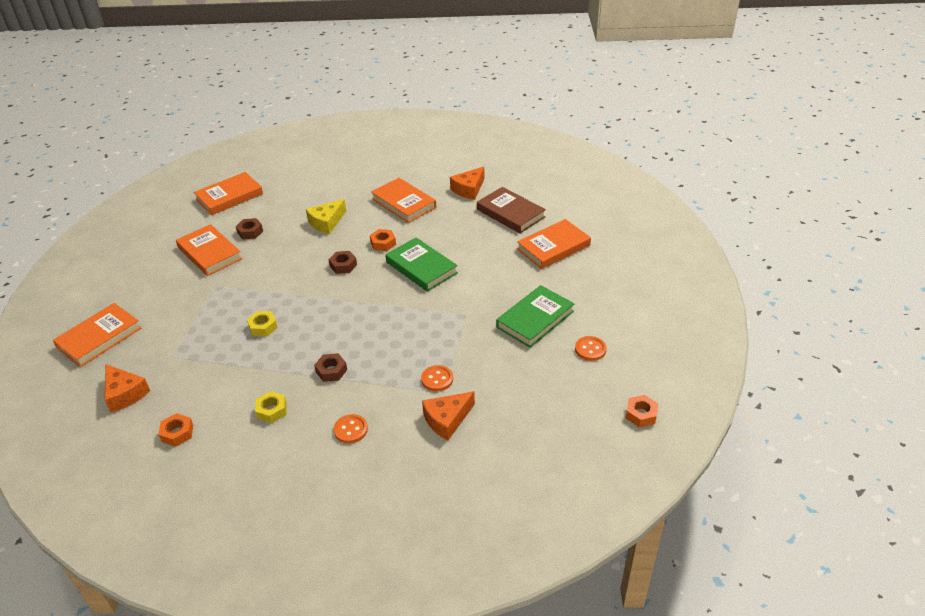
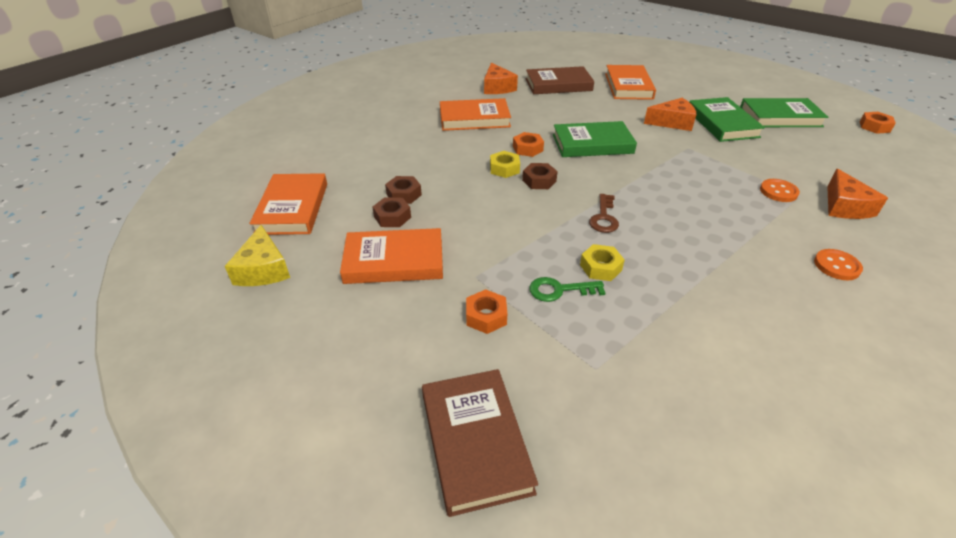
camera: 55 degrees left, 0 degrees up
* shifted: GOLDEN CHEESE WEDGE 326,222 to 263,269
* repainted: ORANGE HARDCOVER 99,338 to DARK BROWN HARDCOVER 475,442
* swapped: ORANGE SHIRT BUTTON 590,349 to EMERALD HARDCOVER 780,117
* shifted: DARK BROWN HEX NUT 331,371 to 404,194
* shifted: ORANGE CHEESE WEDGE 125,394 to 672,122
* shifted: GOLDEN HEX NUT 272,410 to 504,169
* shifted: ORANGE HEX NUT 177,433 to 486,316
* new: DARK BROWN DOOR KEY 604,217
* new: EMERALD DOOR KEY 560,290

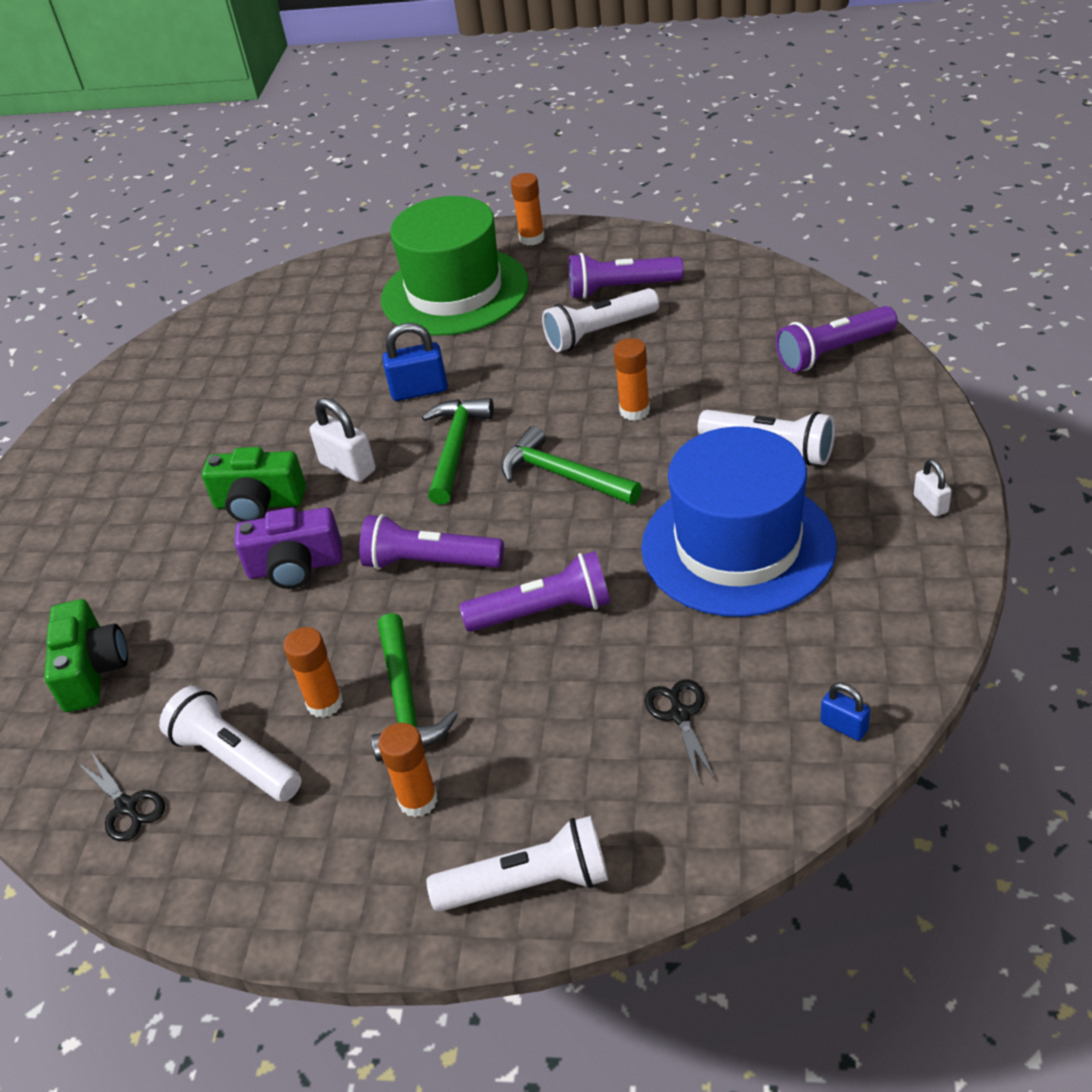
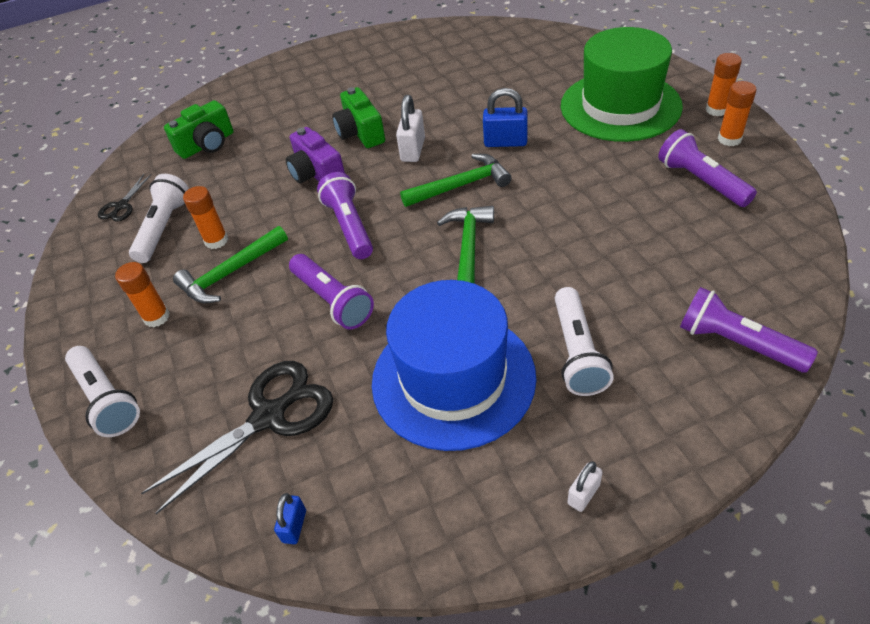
camera: 60 degrees right, 5 degrees up
* gone: SNOW-WHITE TORCH 599,333
* rotated: COBALT PADLOCK 419,390 = 505,142 45 degrees counterclockwise
* shifted: ORANGE STICK OF GLUE 634,410 to 729,139
* scaled: EBONY SCISSORS 680,715 = 268,416 x2.00

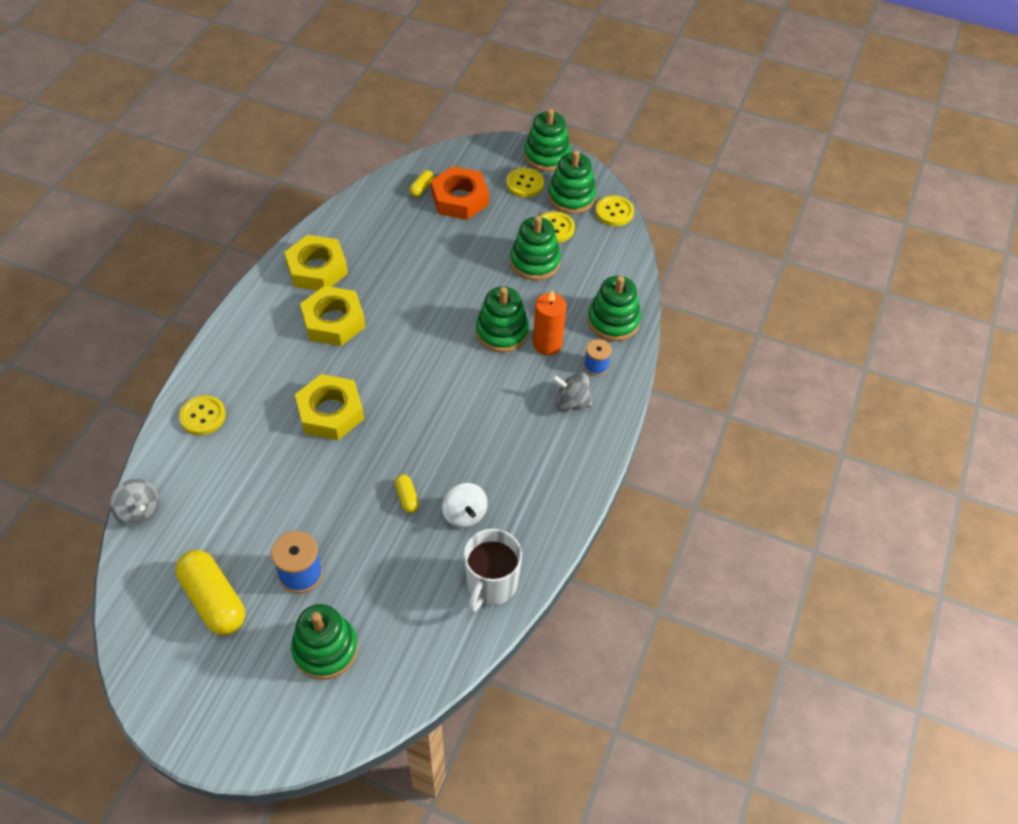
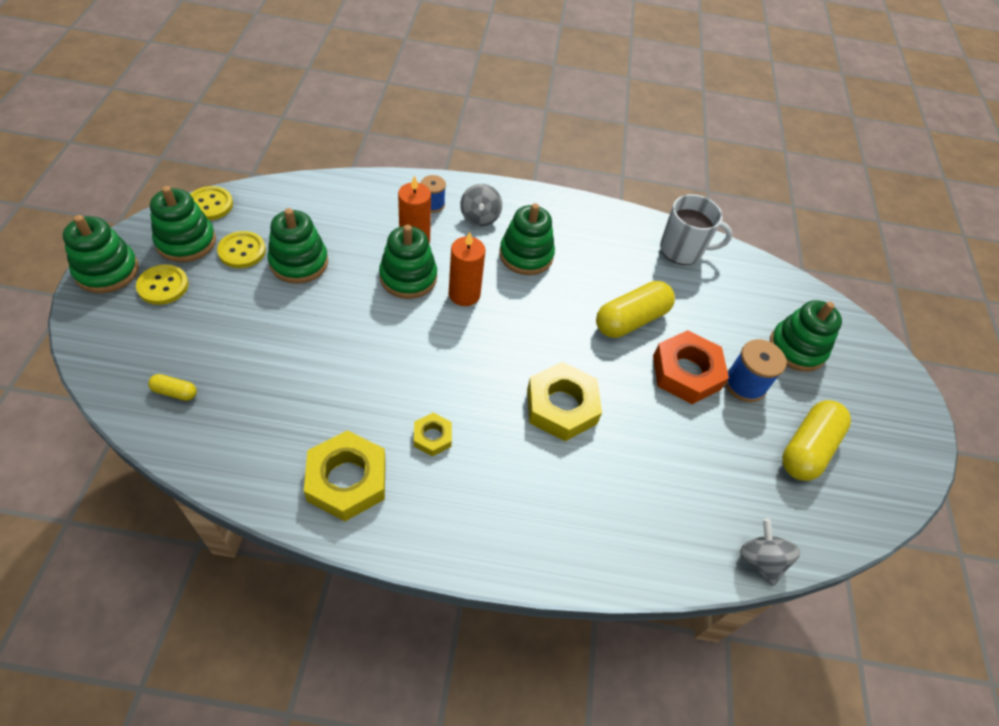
camera: 110 degrees left, 0 degrees up
* shifted: ORANGE HEX NUT 460,199 to 686,372
* shifted: EMERALD STACKING TOY 613,321 to 526,255
* scaled: GOLDEN HEX NUT 333,321 = 432,437 x0.52
* gone: GOLDEN SHIRT BUTTON 203,416
* scaled: GOLDEN PILL 407,497 = 631,320 x2.17
* rotated: GRAY WHIRLIGIG 139,511 = 760,560 45 degrees counterclockwise
* gone: SNOW-WHITE WHIRLIGIG 464,514
* new: ORANGE PILLAR CANDLE 464,294

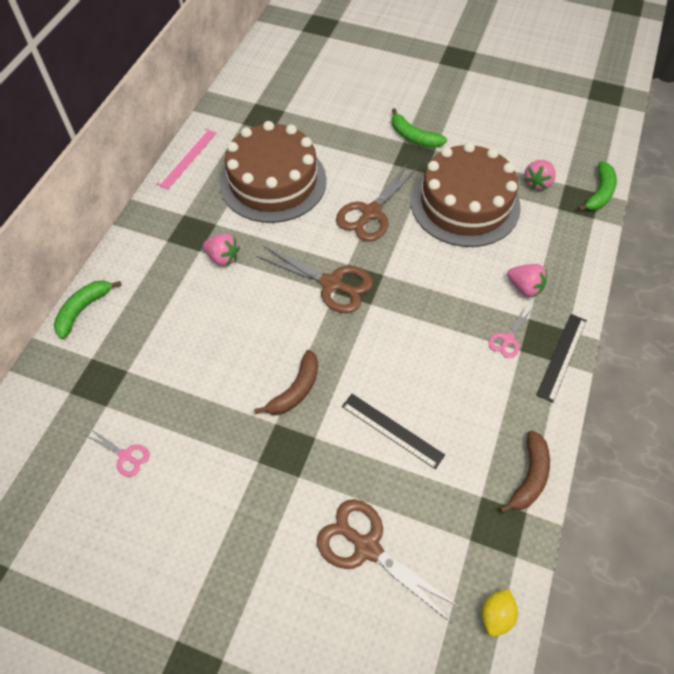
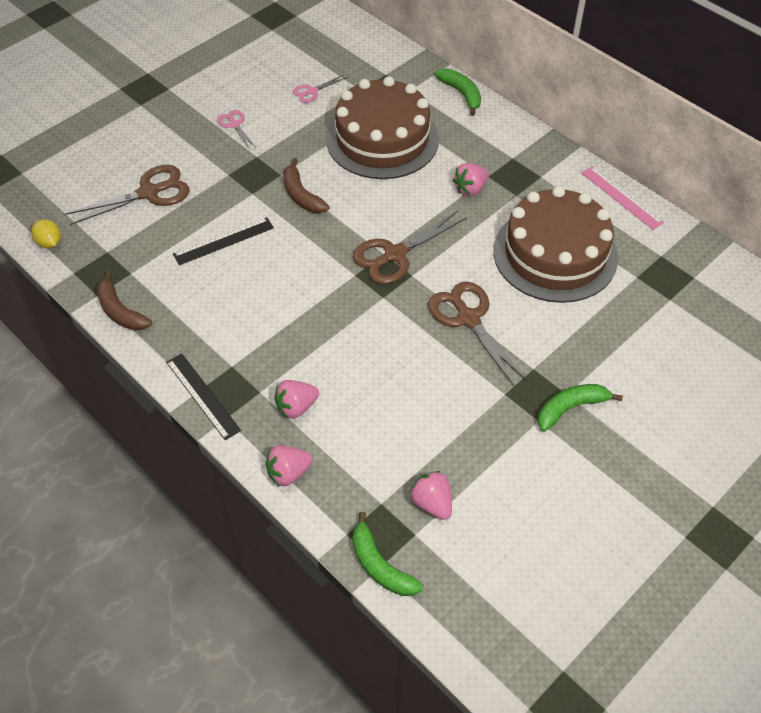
camera: 115 degrees right, 5 degrees down
* shifted: DARK BROWN GATEAU 465,203 to 382,139
* shifted: PINK SCISSORS 508,339 to 234,125
* new: PINK TOY STRAWBERRY 288,473

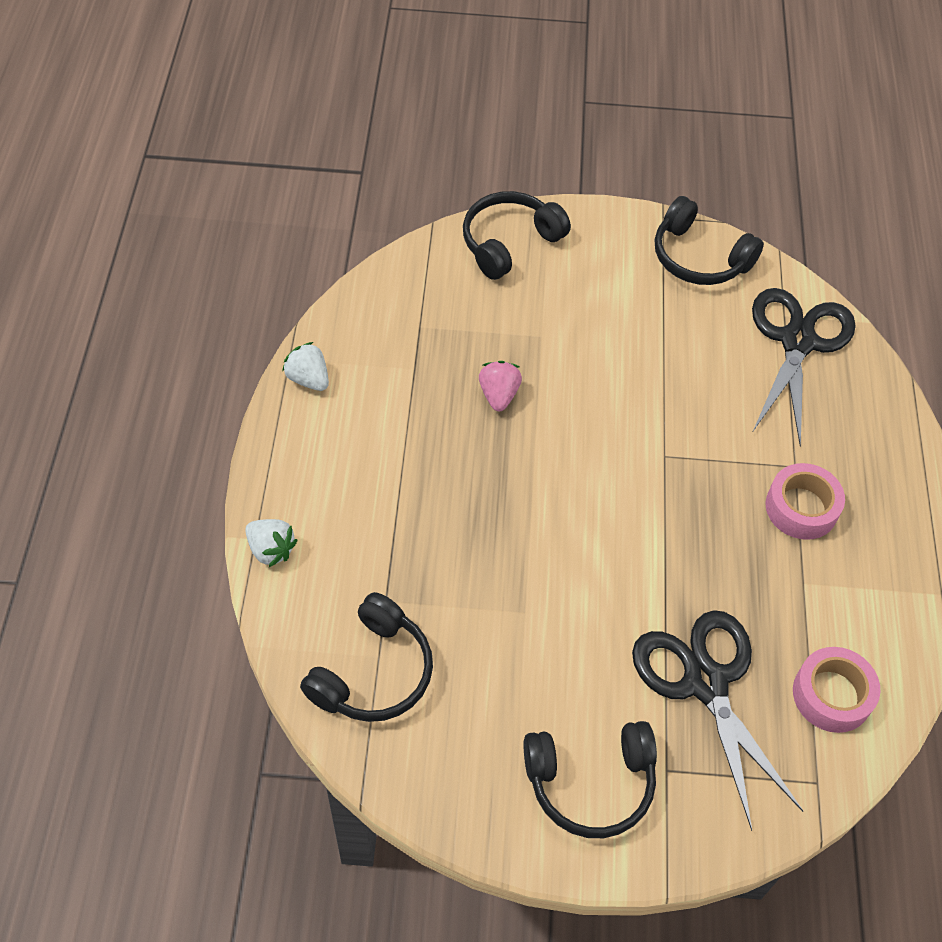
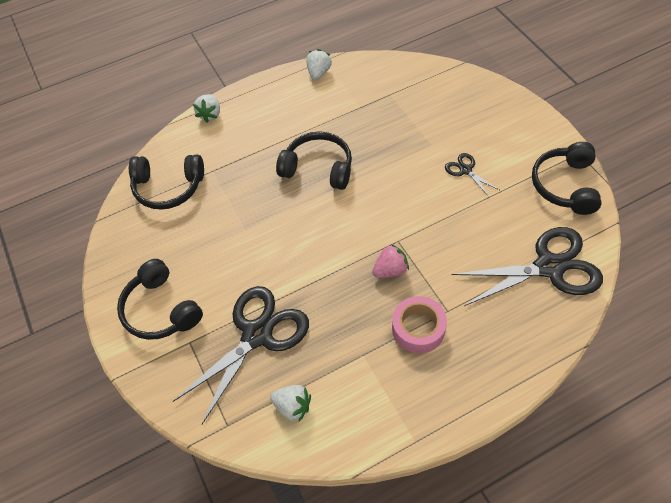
camera: 65 degrees right, 0 degrees up
* shifted: EBONY OVER-EAR HEADPHONES 509,243 to 318,168
* shifted: PINK TOY STRAWBERRY 499,395 to 390,270
* swapped: PINK ROLL OF TAPE 832,695 to SNOW-WHITE TOY STRAWBERRY 292,407
* new: EBONY SCISSORS 465,170

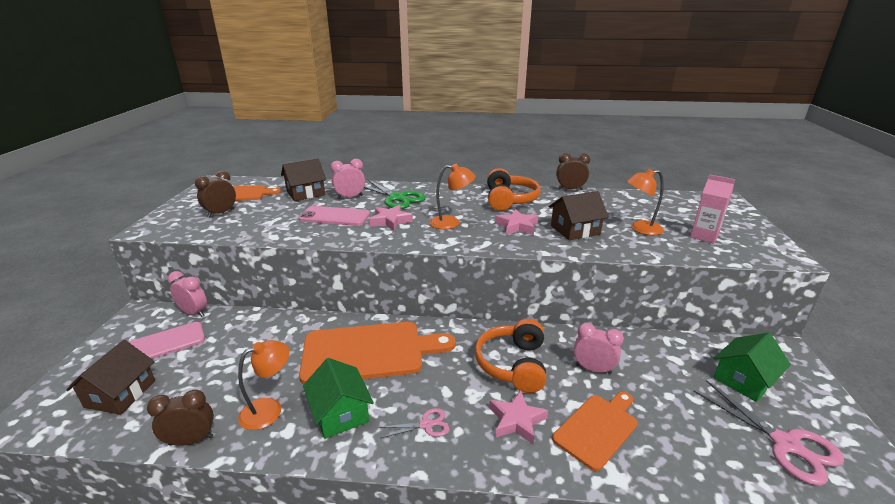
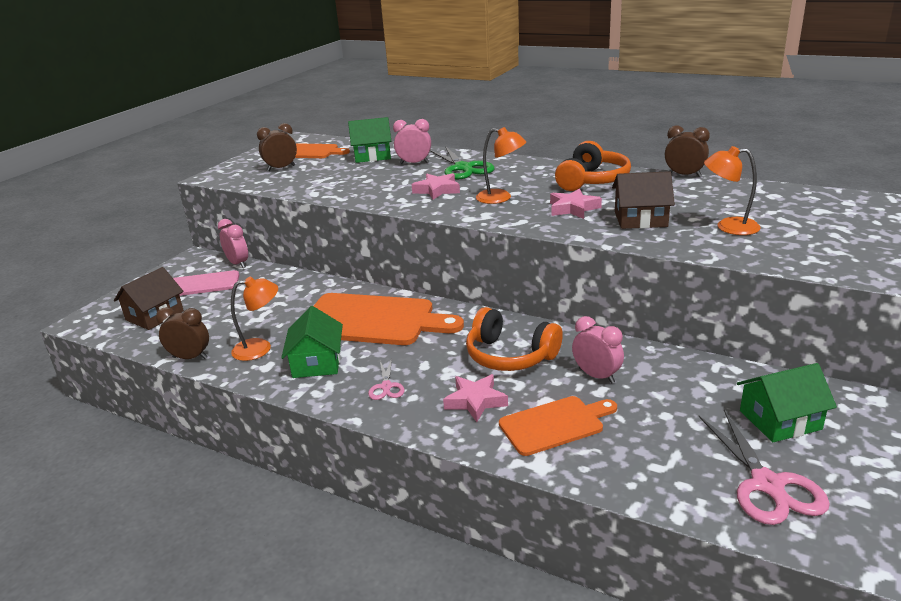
camera: 25 degrees right, 0 degrees up
* repainted: DARK BROWN HOUSE 305,193 to EMERALD HOUSE 372,156
* gone: PINK JUICE CARTON 704,236
* gone: PINK SMARTPHONE 335,216
* rotated: ORANGE OVER-EAR HEADPHONES 513,364 = 510,356 90 degrees counterclockwise
* rotated: PINK SCISSORS 426,425 = 386,386 75 degrees clockwise

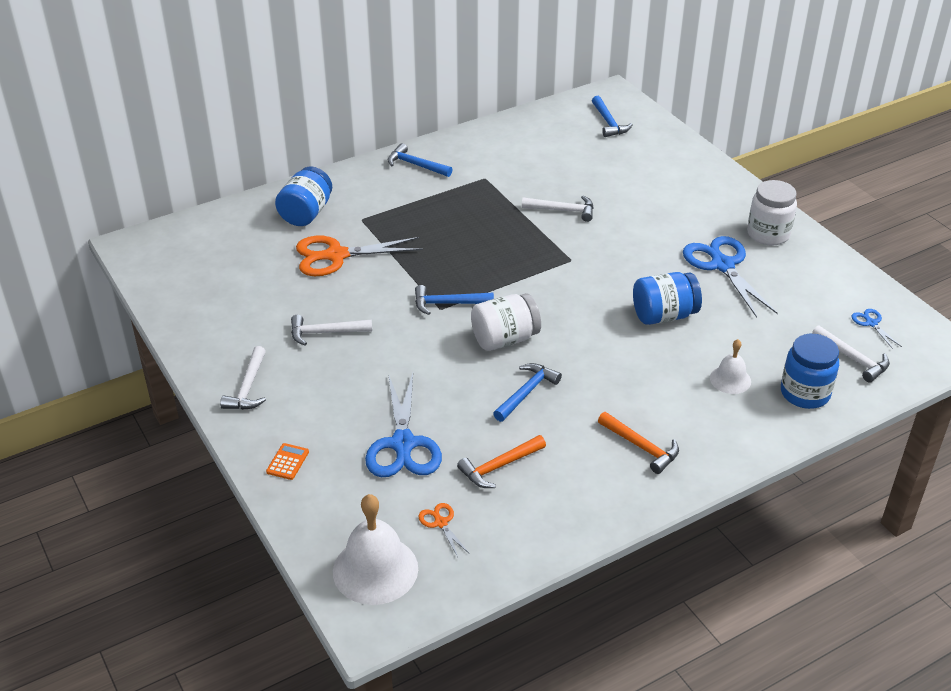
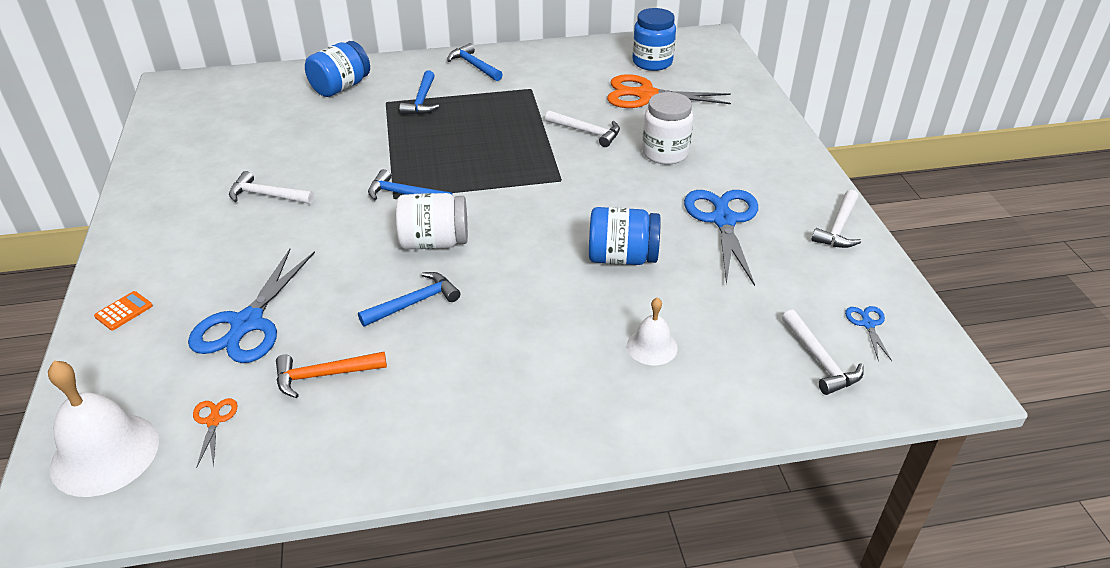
camera: 20 degrees right, 0 degrees up
* shifted: COBALT HAMMER 609,123 to 422,101
* shifted: SNOW-WHITE PRESERVE JAR 768,234 to 665,153
* shifted: ORANGE SCISSORS 336,255 to 646,95
* shifted: COBALT PRESERVE JAR 805,393 to 652,62
* shifted: SNOW-WHITE HAMMER 248,387 to 838,228
* gone: ORANGE HAMMER 641,447

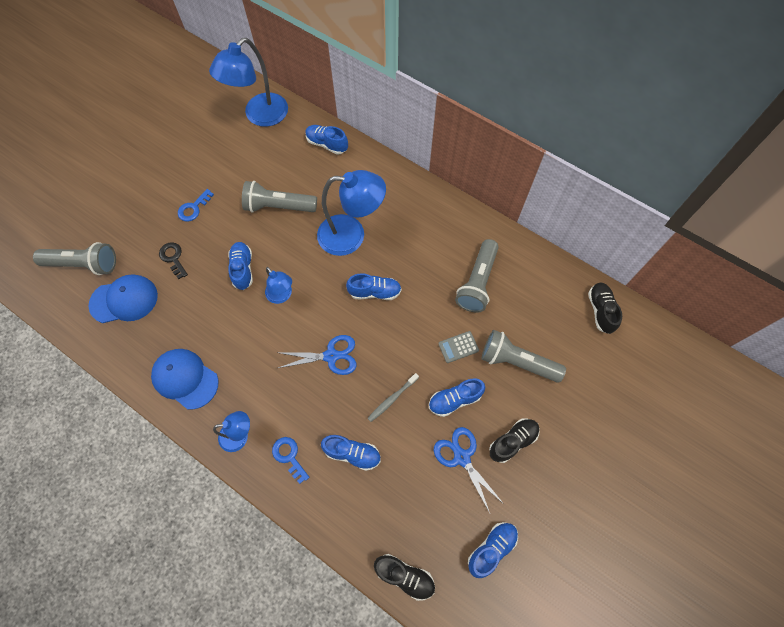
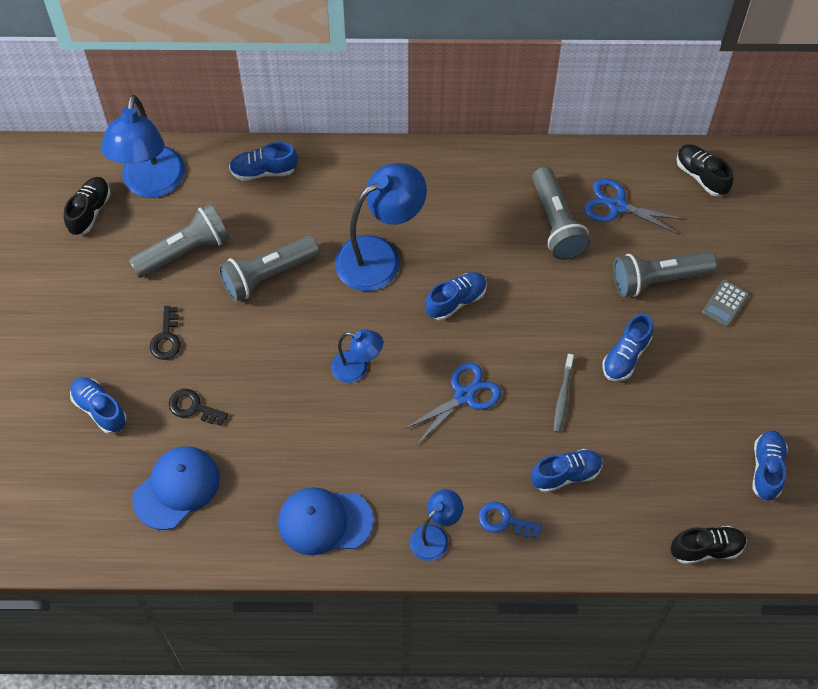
camera: 35 degrees left, 5 degrees down
* repainted: COBALT DOOR KEY 194,208 to EBONY DOOR KEY 166,338
* shifted: GRAY TORCH 84,264 to 185,251
* shifted: COBALT SHOE 243,269 to 100,409
* shifted: GRAY ADDING MACHINE 458,347 to 725,303
* shifted: EBONY SHOE 512,441 to 89,211
* shifted: COBALT SCISSORS 461,457 to 617,206

